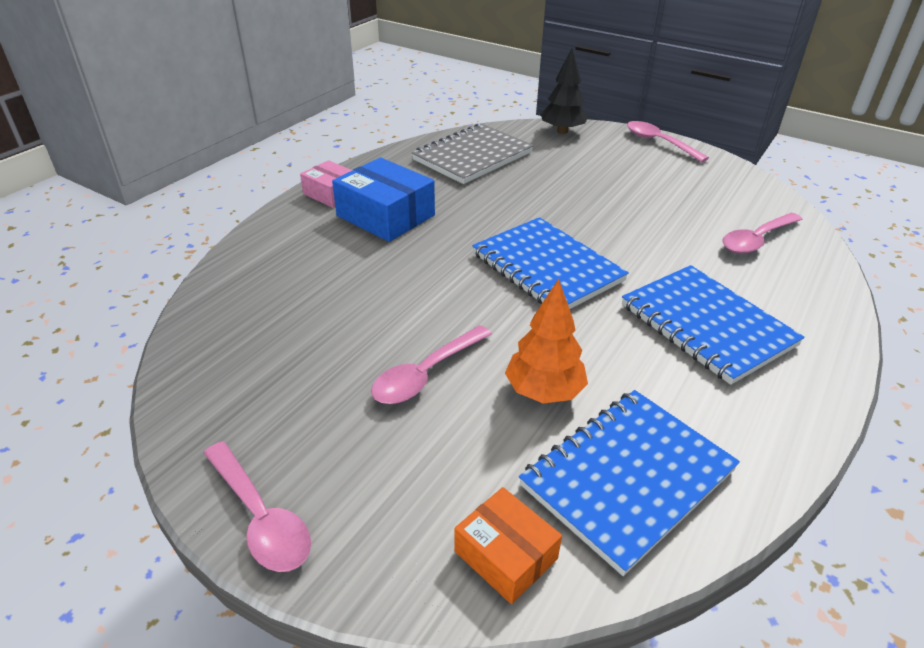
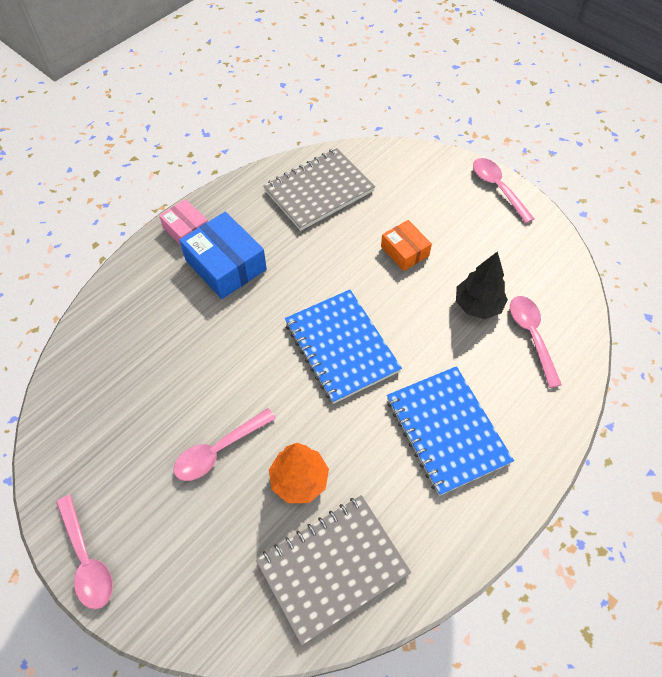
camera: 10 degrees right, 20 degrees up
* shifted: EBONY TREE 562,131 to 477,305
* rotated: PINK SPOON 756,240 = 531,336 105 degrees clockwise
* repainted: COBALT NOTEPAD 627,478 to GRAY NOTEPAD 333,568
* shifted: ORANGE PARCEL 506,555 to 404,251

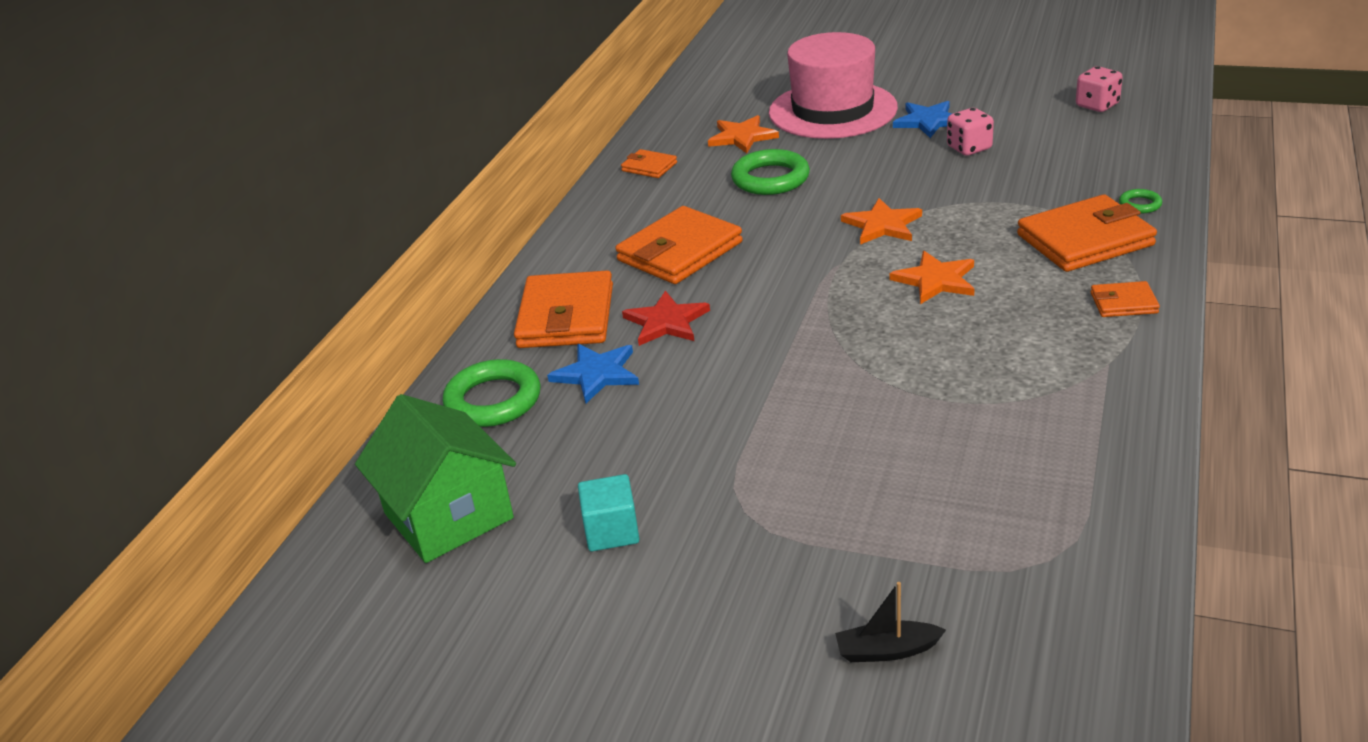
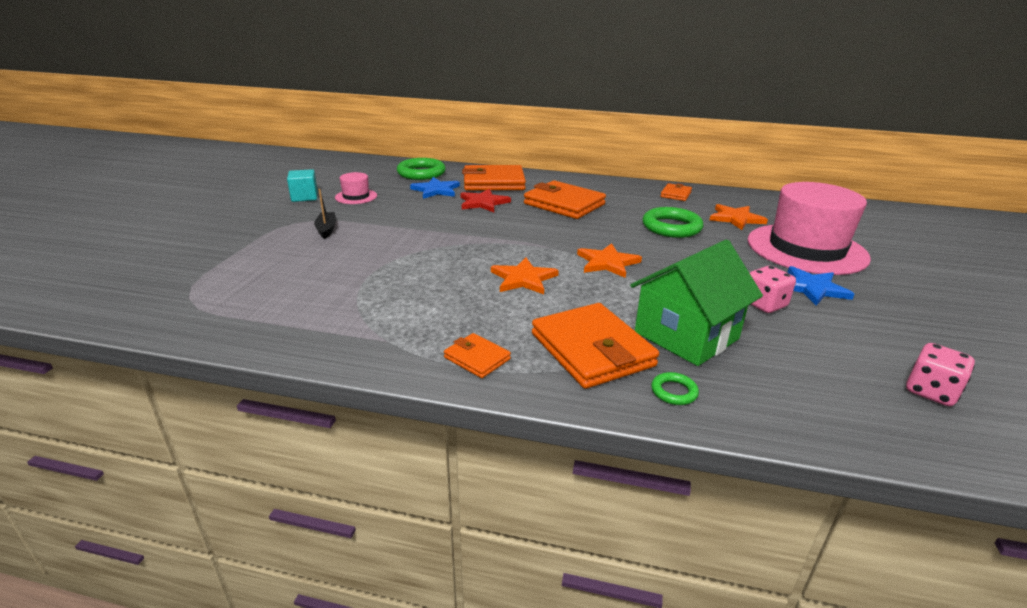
camera: 80 degrees right, 5 degrees down
* rotated: ORANGE WALLET 1123,303 = 477,358 45 degrees counterclockwise
* shifted: EMERALD HOUSE 449,516 to 686,335
* shifted: EBONY BOAT 887,650 to 326,229
* new: PINK TALL HAT 356,196

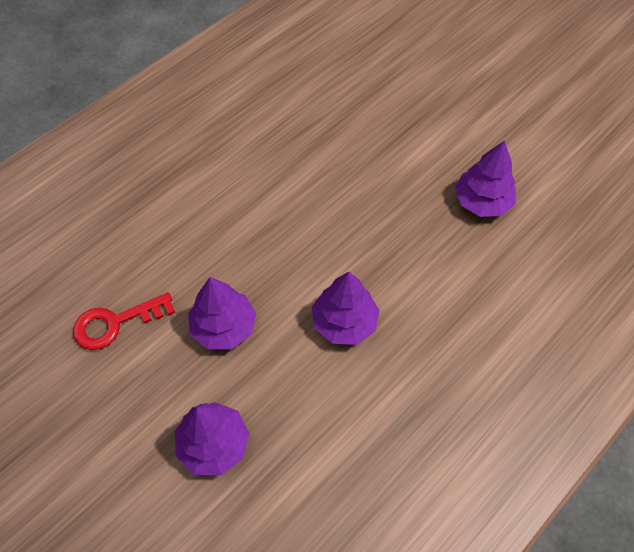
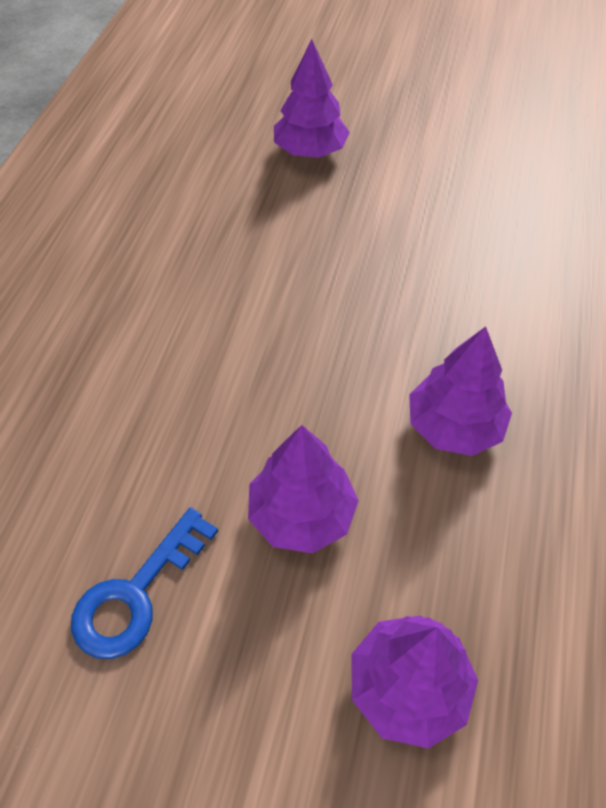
camera: 30 degrees left, 5 degrees down
* shifted: VIOLET TREE 482,202 to 310,151
* repainted: SCARLET DOOR KEY 115,323 to COBALT DOOR KEY 136,593

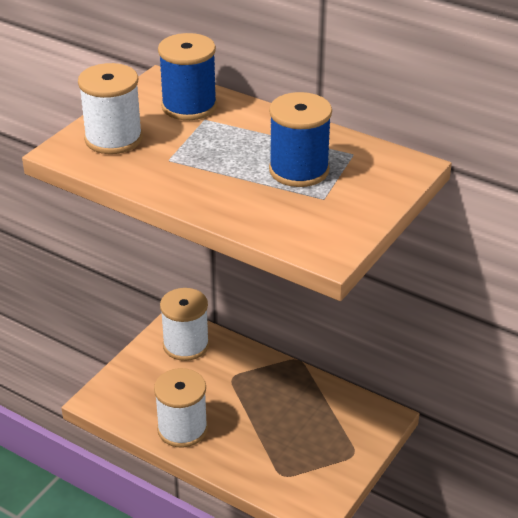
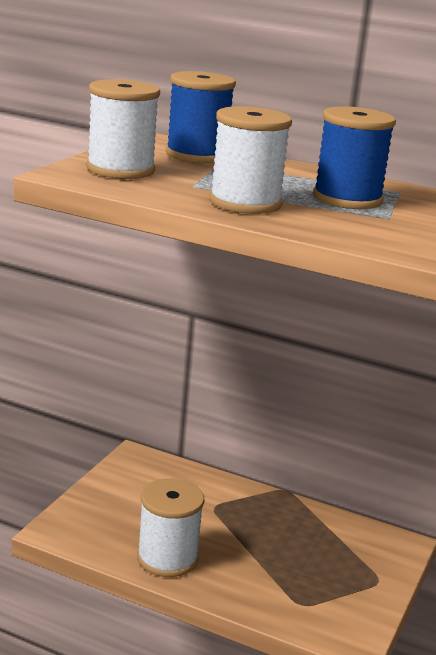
camera: 10 degrees left, 15 degrees down
* shifted: SNOW-WHITE REEL OF THREAD 186,345 to 245,203

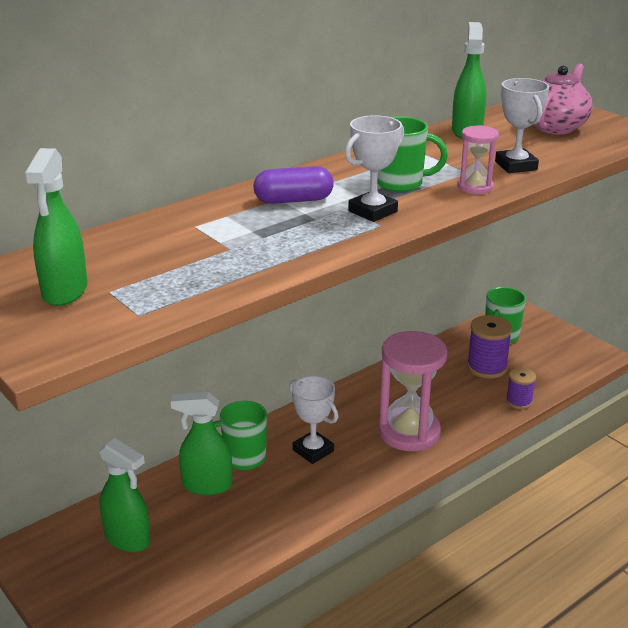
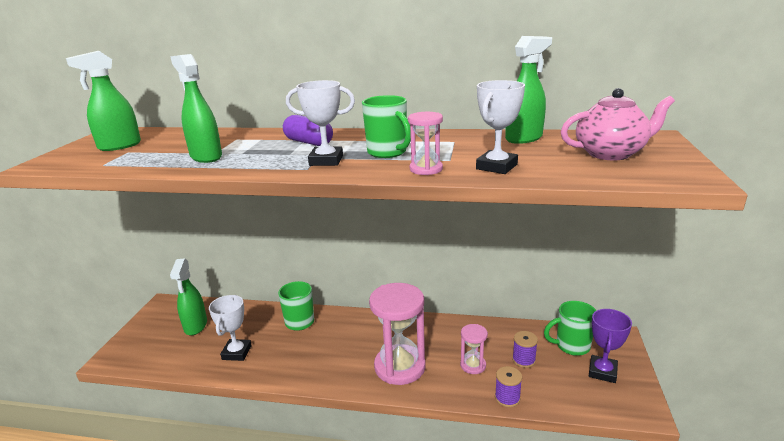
camera: 50 degrees right, 5 degrees down
* scaled: VIOLET REEL OF THREAD 486,367 = 523,360 x0.62
* shifted: SNOW-WHITE TROPHY 313,451 to 236,352
* shifted: EMERALD SPRAY CLEANER 206,485 to 206,157
* new: VIOLET TROPHY 602,372
* new: PINK SANDGLASS 473,365

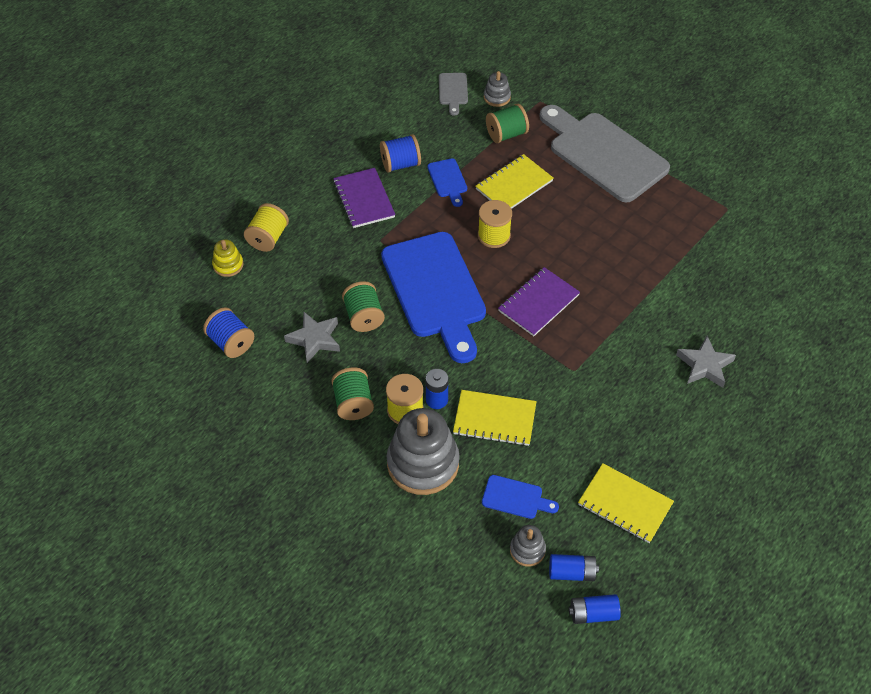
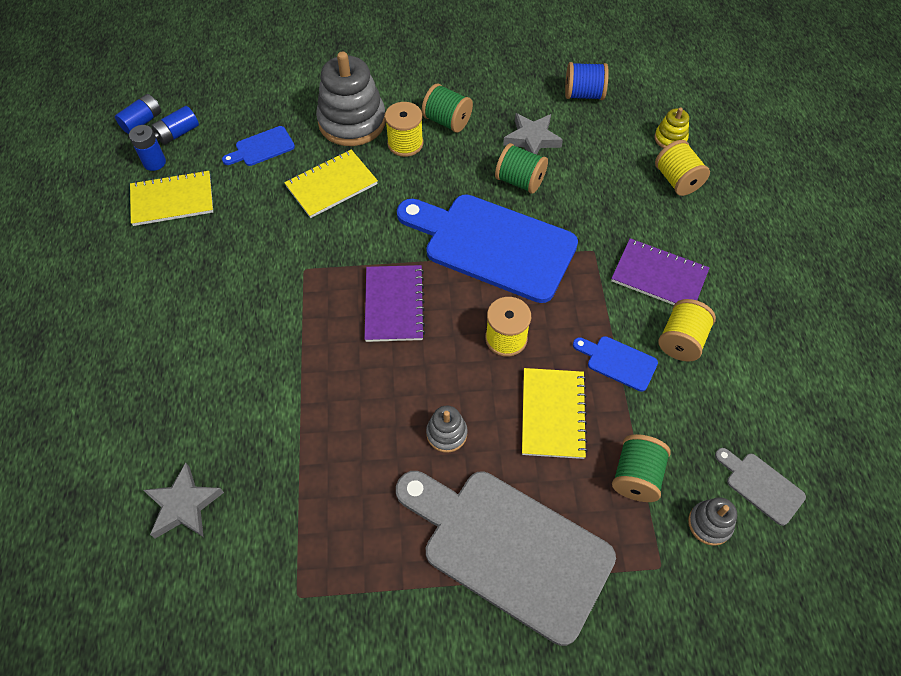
camera: 135 degrees right, 5 degrees up
* rotated: GRAY CHOPPING BOARD 603,154 = 508,548 150 degrees counterclockwise
* repainted: COBALT REEL OF THREAD 400,164 to GOLDEN REEL OF THREAD 681,341
* shifted: GRAY STAR 705,365 to 184,505
* shifted: COBALT AA BATTERY 436,400 to 154,162
* shifted: GRAY STACKING TOY 527,550 to 446,433

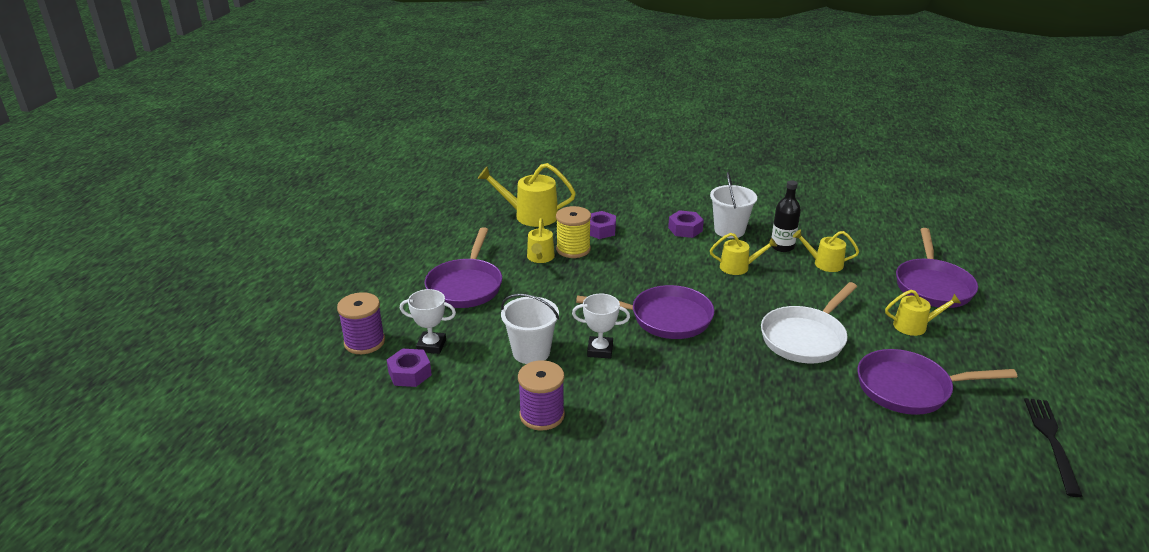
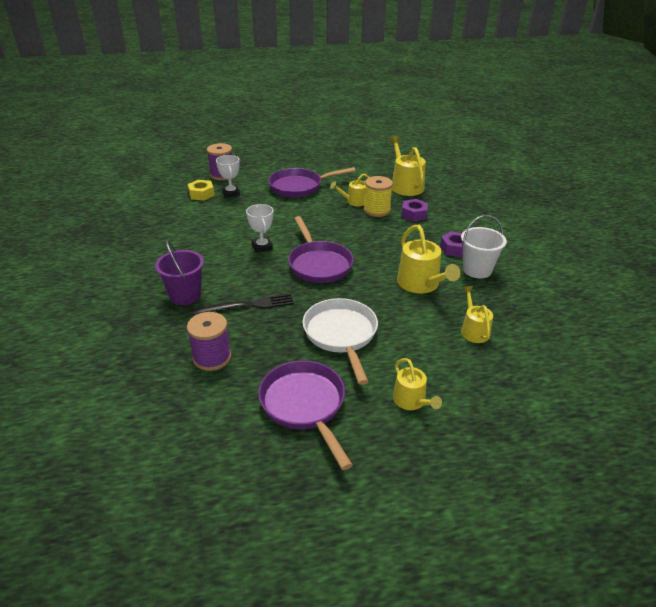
camera: 65 degrees right, 5 degrees up
* gone: EBONY BOTTLE 782,247
* gone: VIOLET PAN 932,286
* scaled: GOLDEN SPRINKLING CAN 738,267 = 421,284 x1.64
* rotated: SNOW-WHITE PAN 805,338 = 341,335 60 degrees clockwise
* gone: SNOW-WHITE BUCKET 531,352
* repainted: VIOLET HEX NUT 410,373 to GOLDEN HEX NUT 201,194
* shifted: VIOLET REEL OF THREAD 542,415 to 212,358
* shifted: EBONY TABLE FORK 1051,441 to 248,305
* new: VIOLET BUCKET 185,295

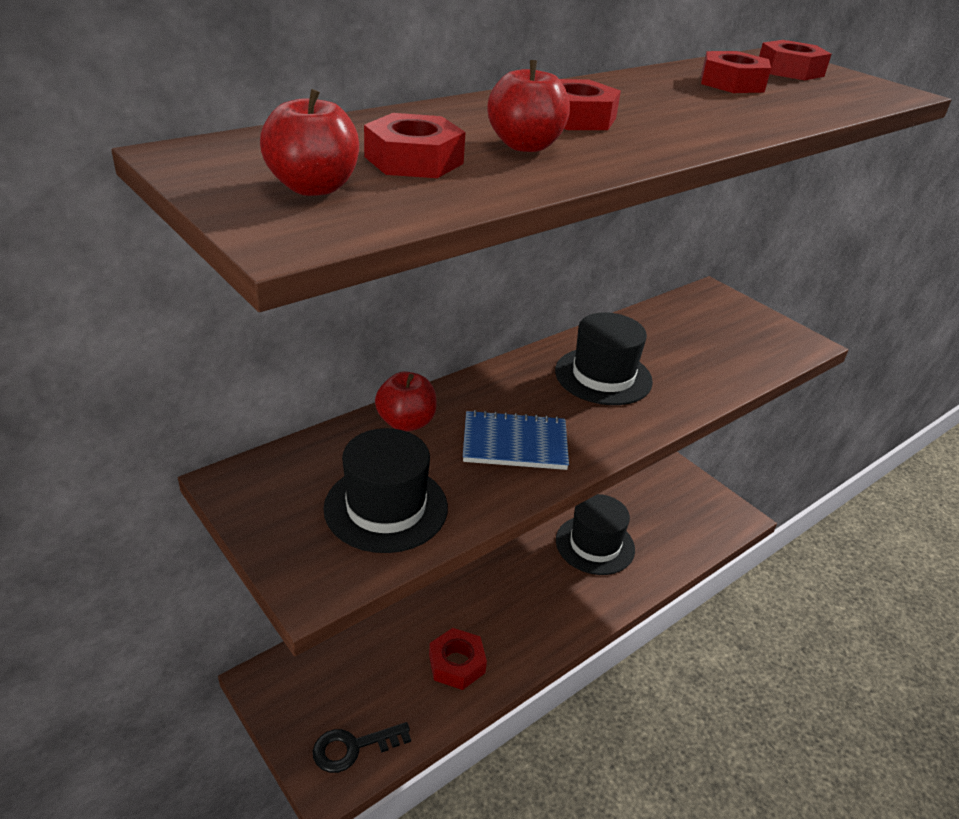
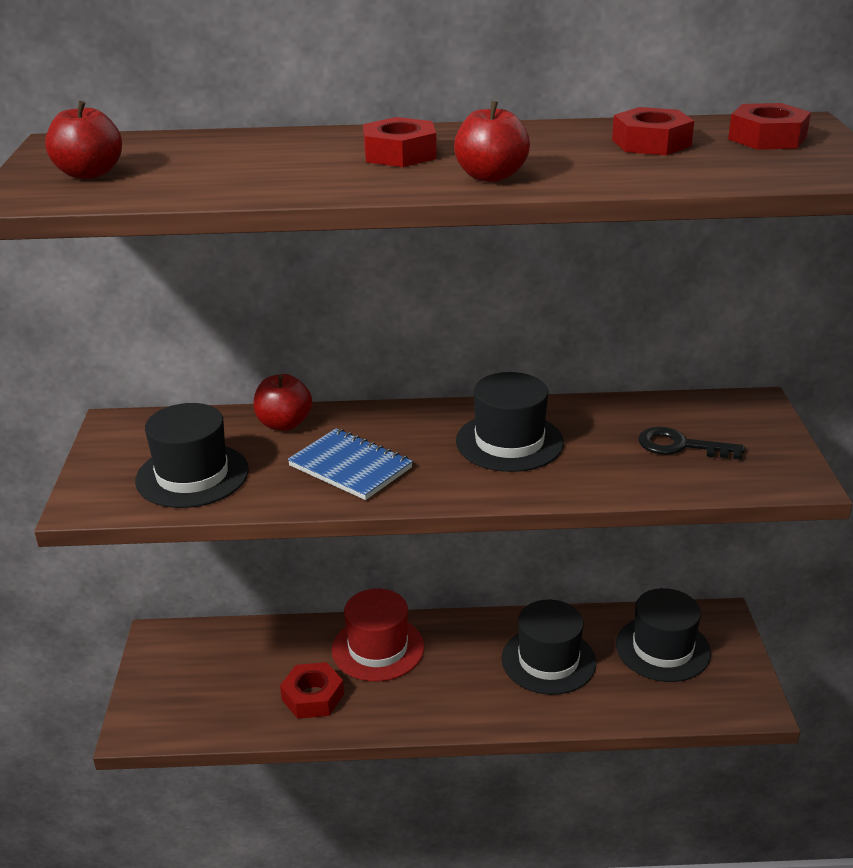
camera: 40 degrees right, 5 degrees down
* shifted: SCARLET APPLE 525,146 to 490,176
* gone: SCARLET HEX NUT 414,160
* shifted: EBONY DOOR KEY 353,747 to 680,446
* new: EBONY TALL HAT 662,648
* new: SCARLET TALL HAT 378,648

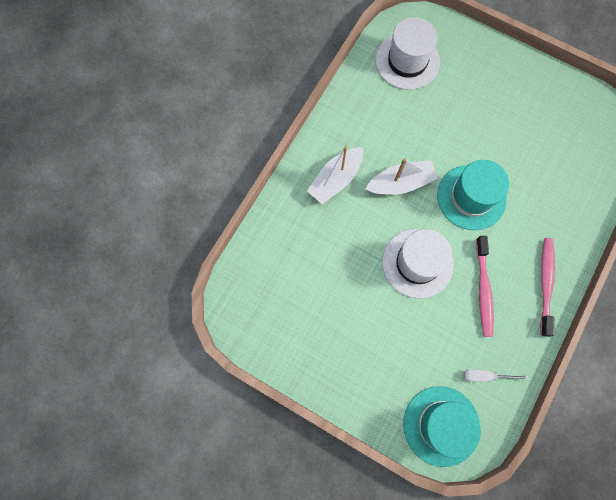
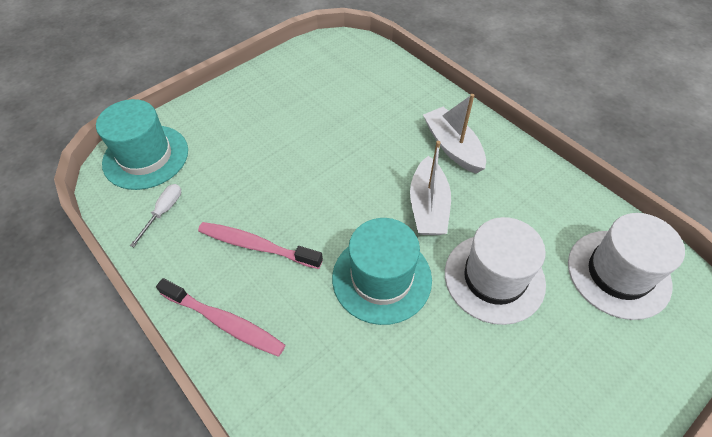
camera: 110 degrees right, 20 degrees down
* shifted: SNOW-WHITE TALL HAT 417,263 to 494,278

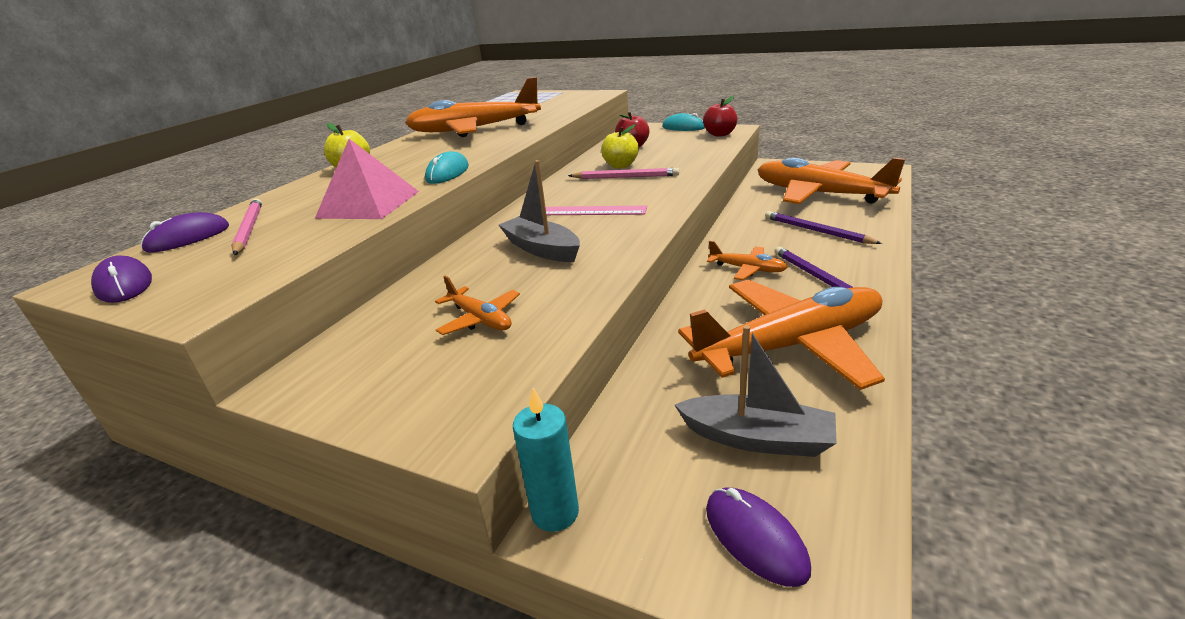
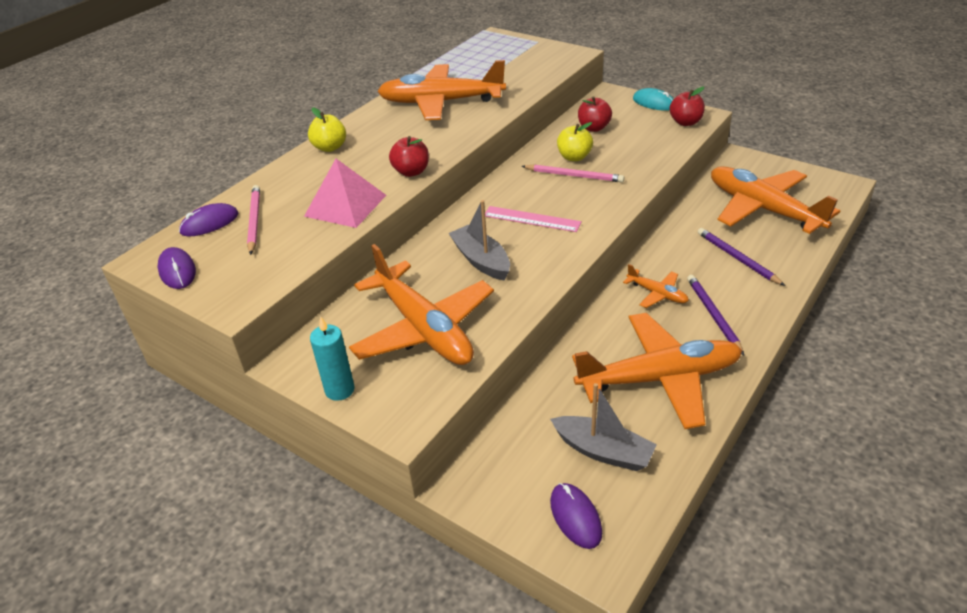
camera: 10 degrees right, 10 degrees up
* swapped: AQUA MOUSE 447,173 to SCARLET APPLE 411,172
* scaled: ORANGE AEROPLANE 480,319 = 424,328 x2.23
* shifted: AQUA PILLAR CANDLE 555,512 to 339,390

